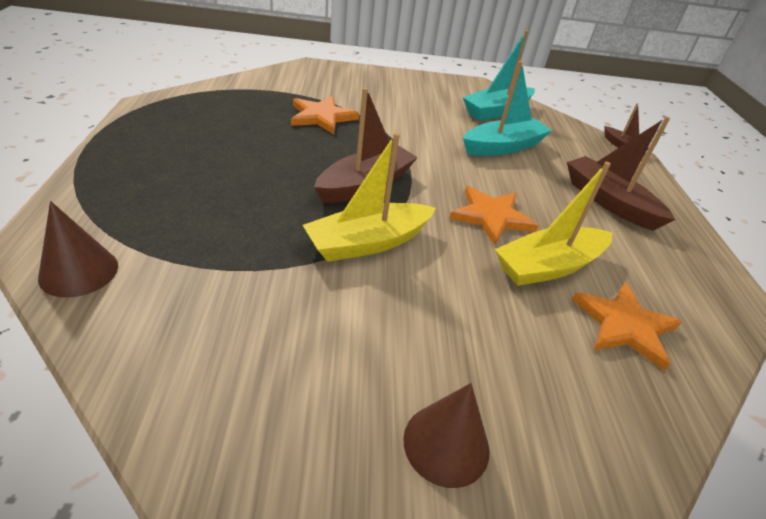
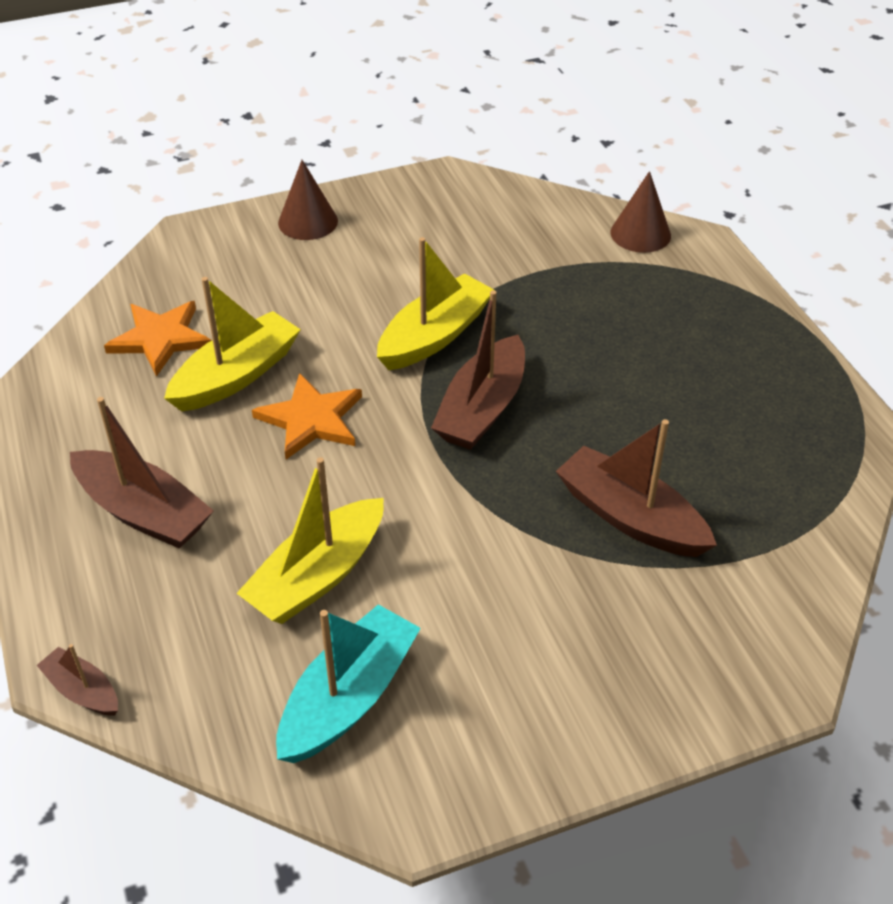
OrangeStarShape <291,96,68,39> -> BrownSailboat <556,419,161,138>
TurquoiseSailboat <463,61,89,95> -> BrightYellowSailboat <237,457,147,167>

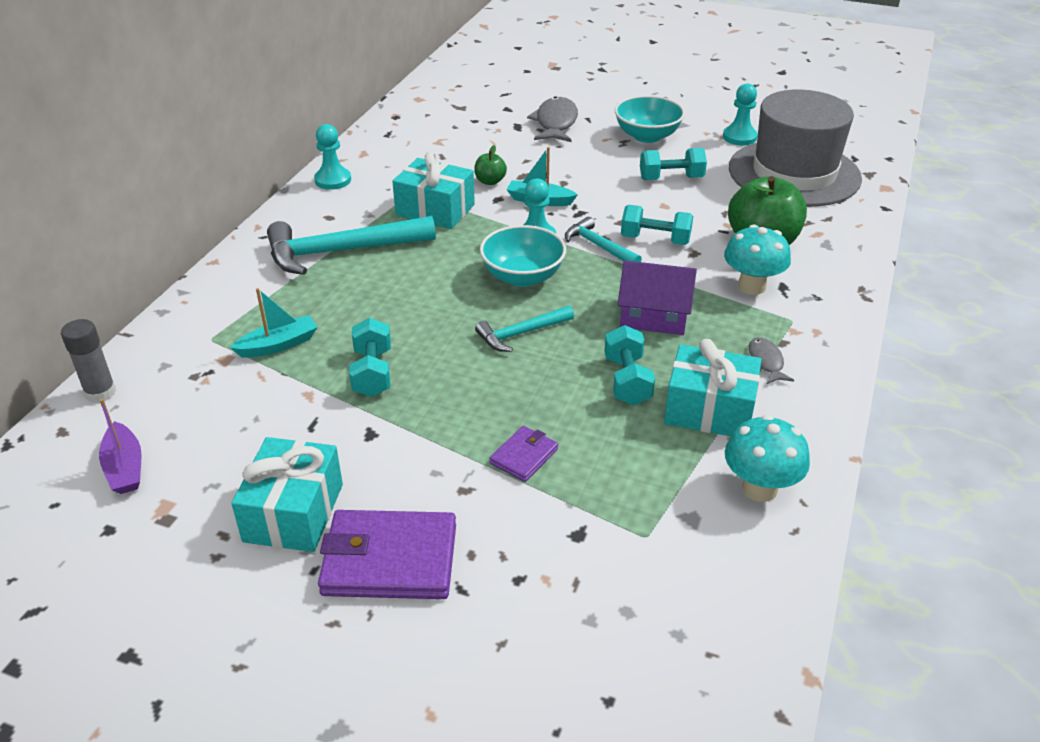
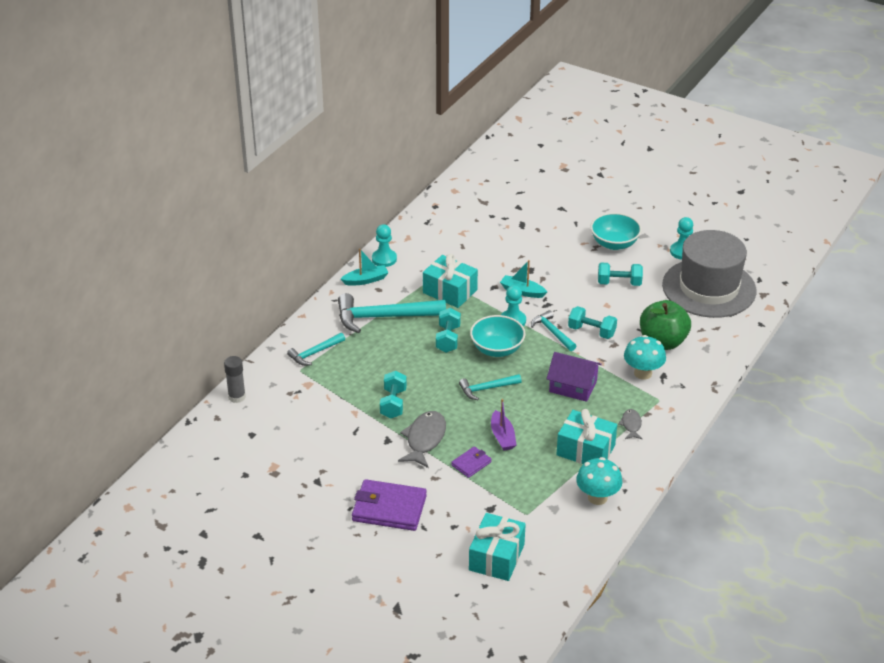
VioletSailboat <99,399,42,95> -> VioletSailboat <491,399,25,52>, move
TurquoiseSailboat <230,288,88,70> -> TurquoiseSailboat <341,248,48,38>, move
TurquoiseGift <231,437,112,115> -> TurquoiseGift <469,513,57,68>, move
EmeraldAppleFruit <474,145,33,40> -> none
GrayToyFish <527,96,51,46> -> GrayToyFish <398,411,48,57>, move
TurquoiseHandWeight <604,325,51,80> -> TurquoiseHandWeight <436,308,25,45>, move
none -> TurquoiseClawHammer <287,333,58,33>

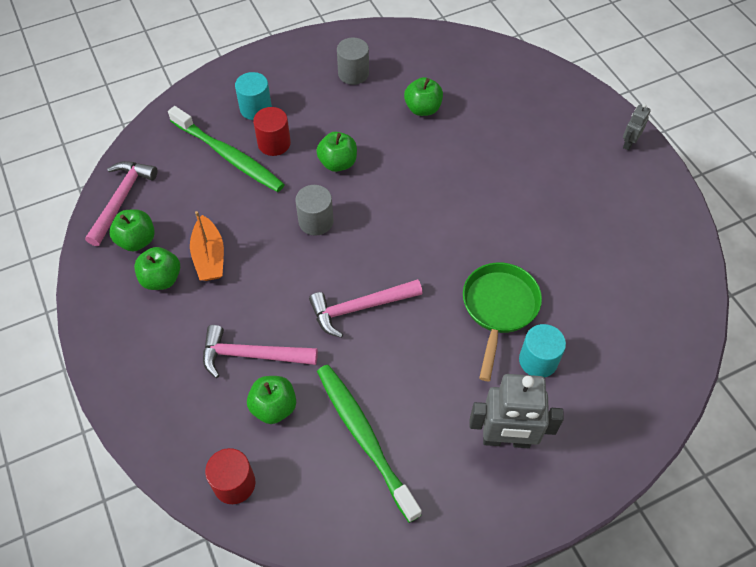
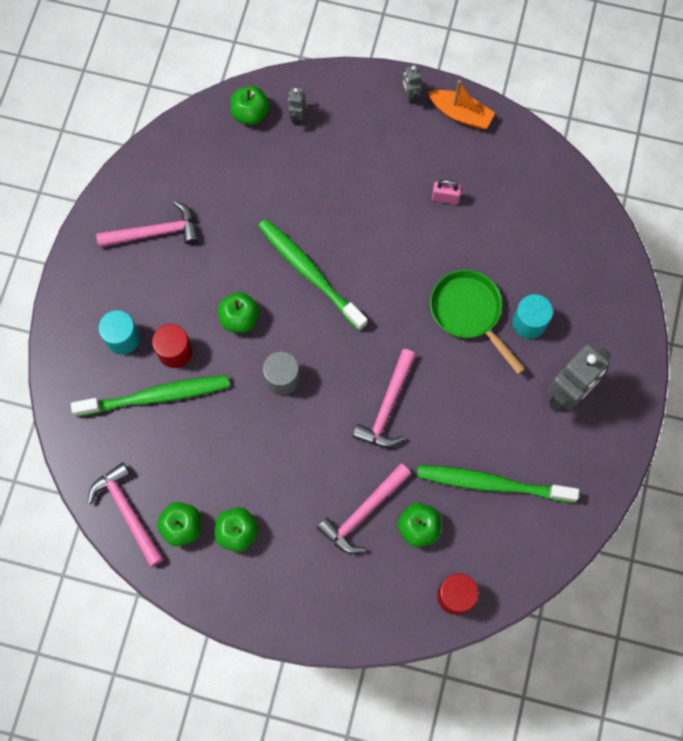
OrangeSailboat <190,211,34,70> -> OrangeSailboat <428,80,67,49>, move
GrayCylinder <337,38,32,47> -> RosePinkClawHammer <96,201,103,46>
EmeraldAppleFruit <404,77,39,39> -> EmeraldAppleFruit <230,86,40,39>, move
none -> EmeraldToothBrush <258,219,110,112>
none -> GrayToyRobot <288,87,18,39>
none -> RosePinkSmallLock <432,180,30,24>

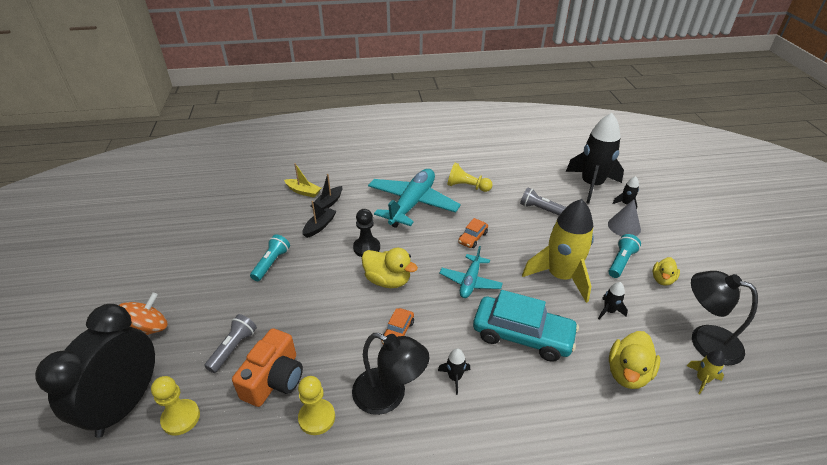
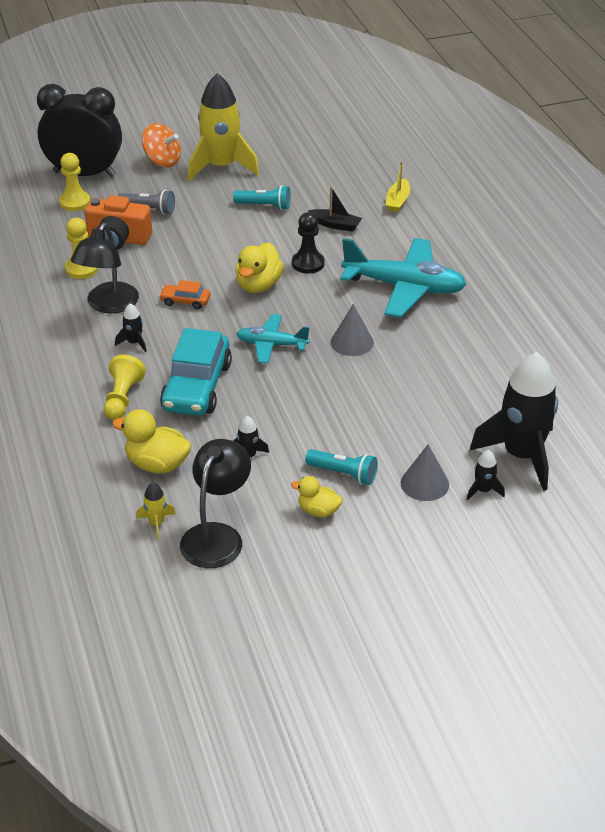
BlackSailboat <311,174,31,35> -> none
BrightYellowGamePawn <447,163,46,29> -> BrightYellowGamePawn <104,355,42,65>, move
OrangeCar <458,218,30,30> -> GrayConeShape <331,304,43,52>
GrayPocketTorch <520,187,46,28> -> none
BrightYellowToyRocket <522,199,72,104> -> BrightYellowToyRocket <188,73,71,108>, move

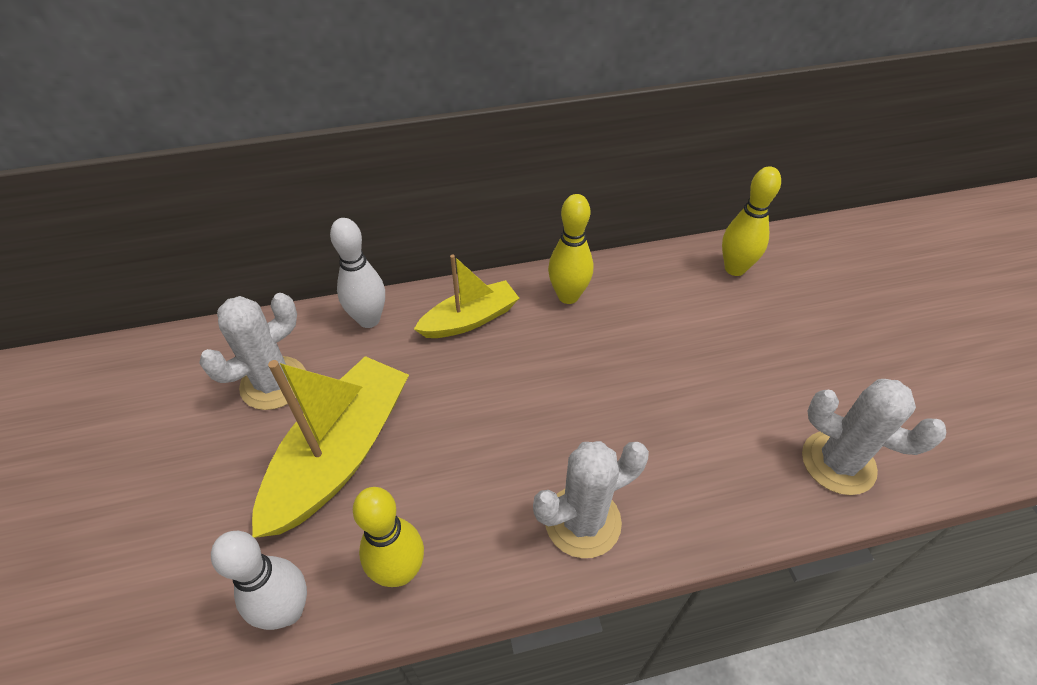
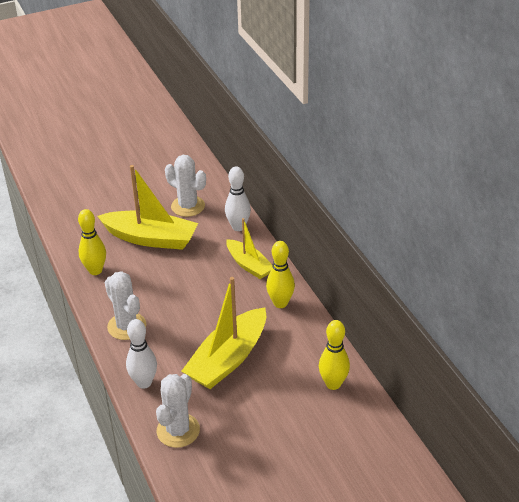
PureWhiteSkittle <211,531,96,99> -> PureWhiteSkittle <126,319,31,70>, move
none -> BrightYellowSailboat <181,277,85,112>

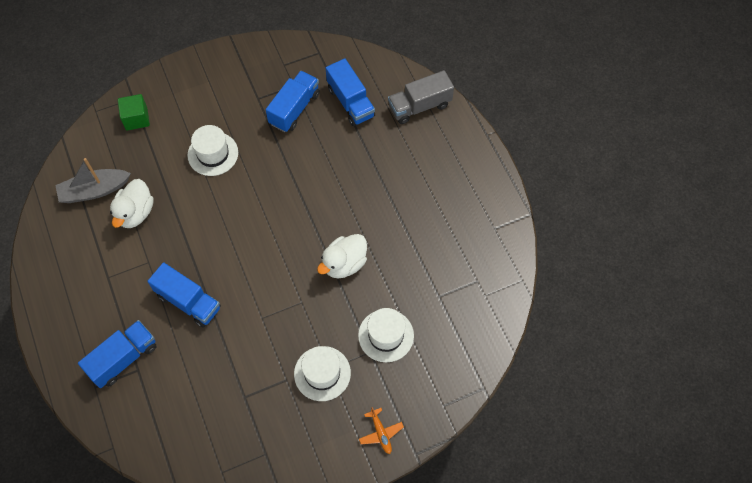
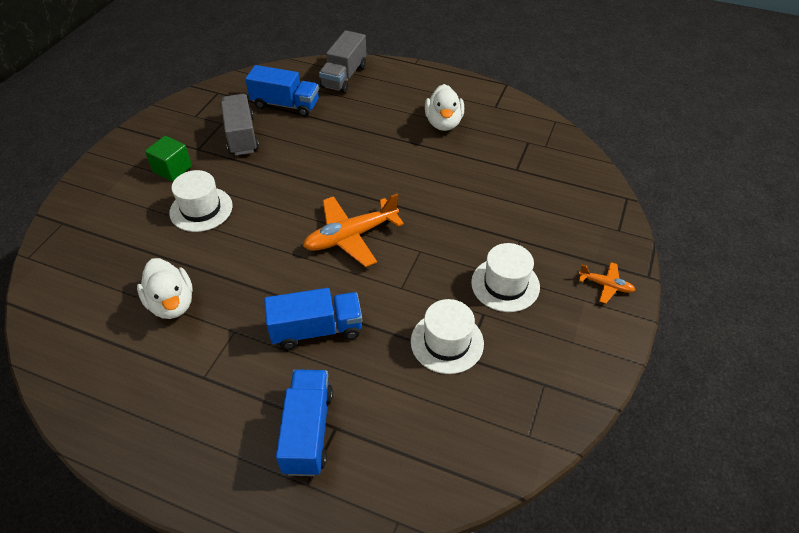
GraySailboat <55,158,76,45> -> none
EmeraldBlock <118,94,32,37> -> EmeraldBlock <145,136,47,46>, move
BlueToyTruck <266,71,54,61> -> GrayToyTruck <221,94,38,61>
PureWhiteRubberDuck <317,234,50,44> -> PureWhiteRubberDuck <425,84,39,47>, move
PureWhiteTopHat <358,308,56,54> -> PureWhiteTopHat <411,299,73,75>, move
none -> OrangeAeroplane <303,194,101,73>

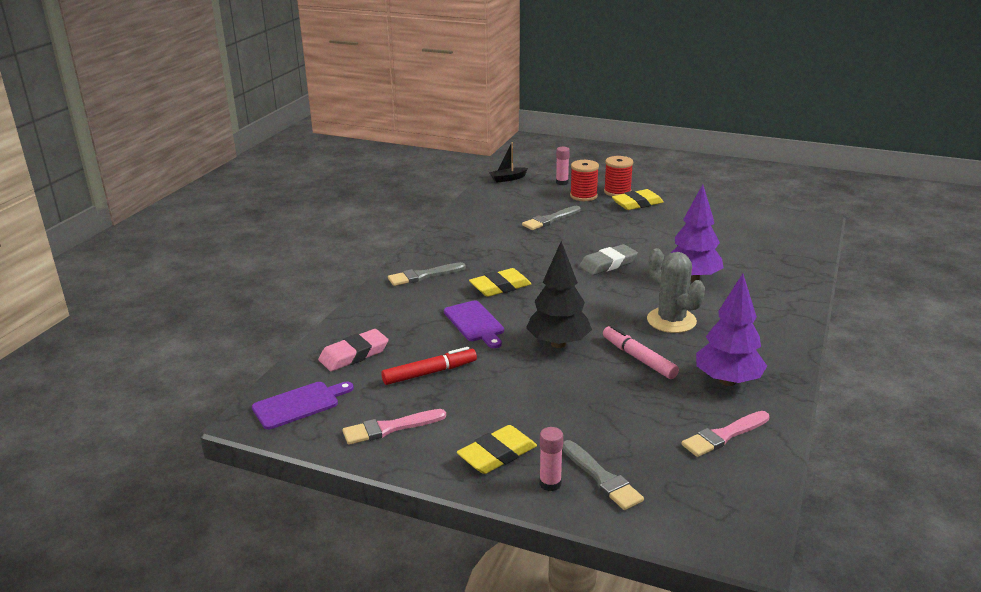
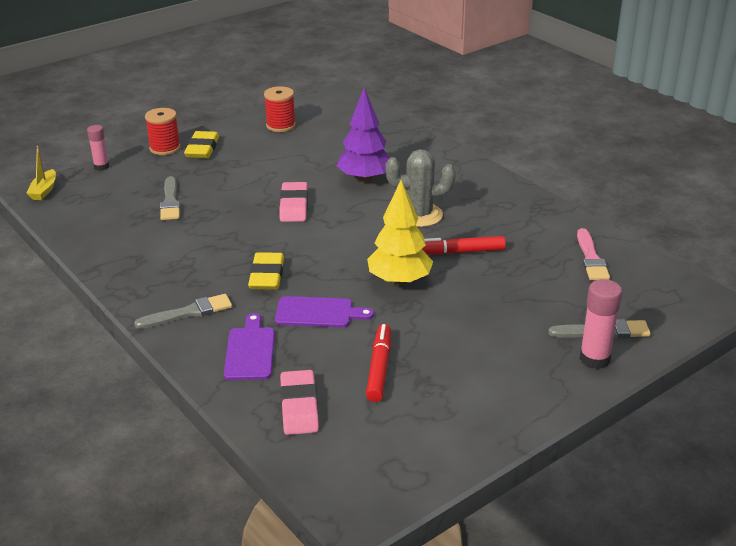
VioletCuttingBoard <252,382,102,47> -> VioletCuttingBoard <224,313,51,67>, move
RosePinkPaintBrush <343,409,103,36> -> none
GrayPaintBrush <388,262,78,24> -> GrayPaintBrush <134,294,98,35>, 120 degrees counterclockwise
BrightYellowGumEraser <457,425,80,49> -> none
BlackSailboat <489,142,39,41> -> BrightYellowSailboat <26,146,30,54>
BlackFirTree <526,241,66,107> -> BrightYellowFirTree <367,180,66,106>
RosePinkGlueStick <540,427,23,64> -> RosePinkGlueStick <580,279,42,90>, x1.53
ScarletBobbin <570,160,29,41> -> ScarletBobbin <264,86,32,46>, move
GrayGumEraser <579,244,59,31> -> RosePinkGumEraser <279,182,29,40>
RosePinkMarker <603,325,76,54> -> ScarletMarker <422,236,84,19>
VioletFirTree <696,274,71,112> -> none

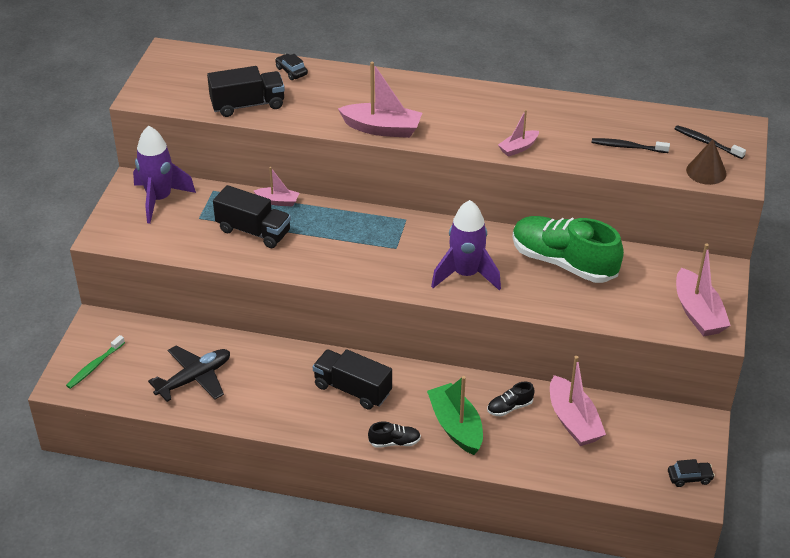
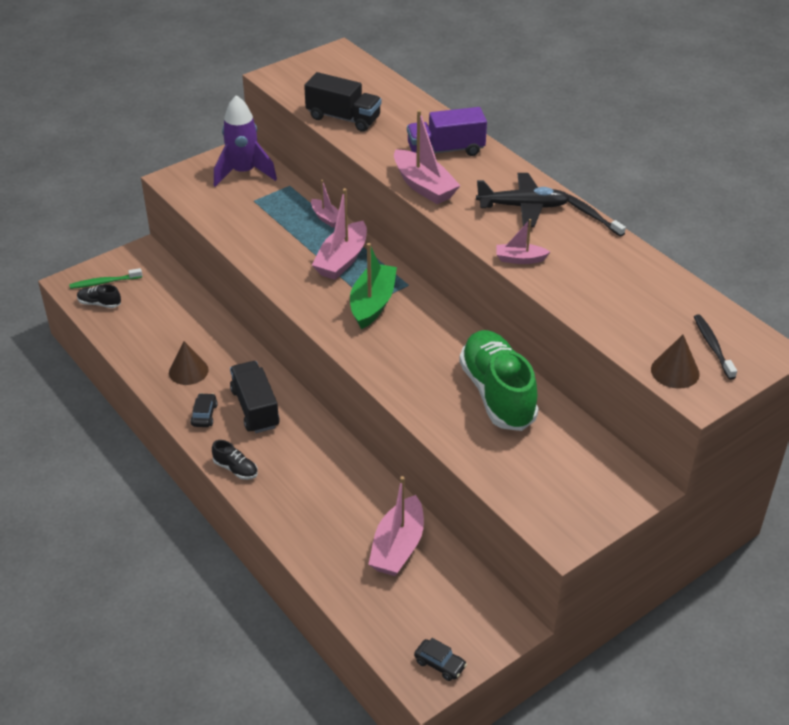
BlackAeroplane <148,345,82,57> -> BlackAeroplane <476,173,94,54>, move
BlackToyTruck <213,185,78,63> -> none
BlackCar <275,54,33,26> -> BlackCar <190,393,28,34>, move
EmeraldSailboat <427,376,56,79> -> EmeraldSailboat <350,243,47,86>, move
VioletToyRocket <431,200,70,90> -> none
BlackSneaker <487,382,48,35> -> BlackSneaker <77,284,44,24>, move
BlackToothBrush <592,138,78,15> -> BlackToothBrush <568,194,58,43>, move
RosePinkSailboat <676,243,55,94> -> RosePinkSailboat <312,188,55,92>, move
none -> BrownConeShape <169,341,40,44>
none -> VioletToyTruck <407,107,80,49>

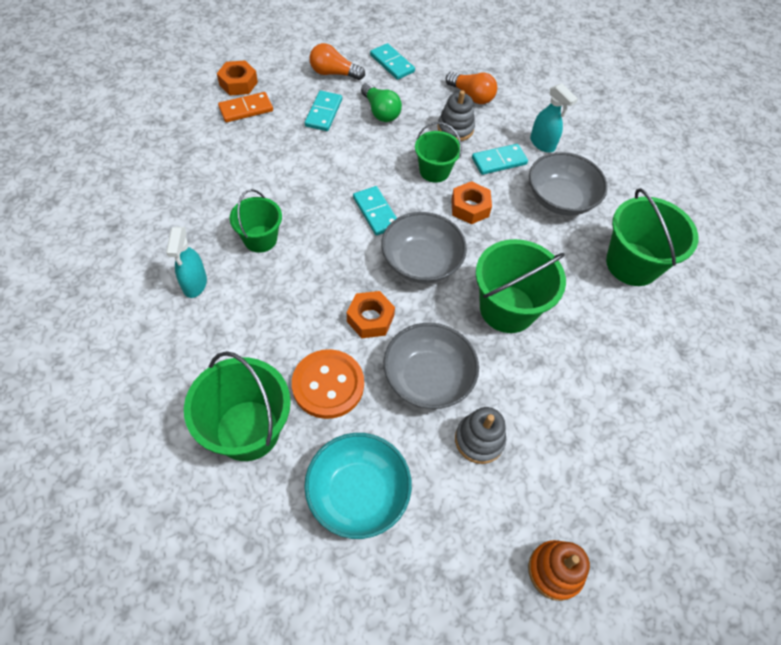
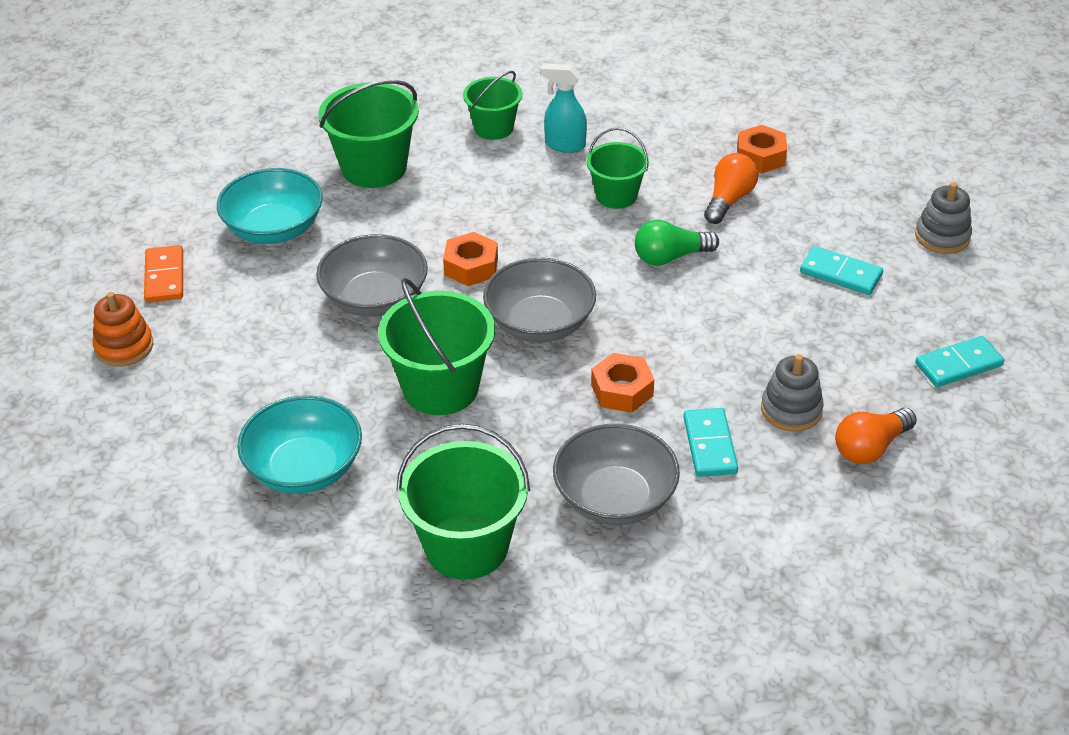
OrangeNut <217,60,41,36> -> OrangeNut <737,125,50,48>, move
OrangeDominoTile <218,92,55,30> -> OrangeDominoTile <144,245,39,57>, move
OrangeSewingButton <292,349,72,70> -> none
OrangeBulb <309,43,56,37> -> OrangeBulb <704,153,55,71>, move
TurquoiseDominoTile <353,186,44,50> -> none
EmeraldBulb <361,83,41,39> -> EmeraldBulb <635,220,84,46>, move
EmeraldBucket <415,122,47,61> -> EmeraldBucket <463,71,59,69>, move
GrayStackingRings <455,407,51,57> -> GrayStackingRings <915,182,57,72>, move
TurquoiseSprayCleaner <530,83,48,70> -> none
none -> TurquoiseServingBowl <237,395,125,99>

